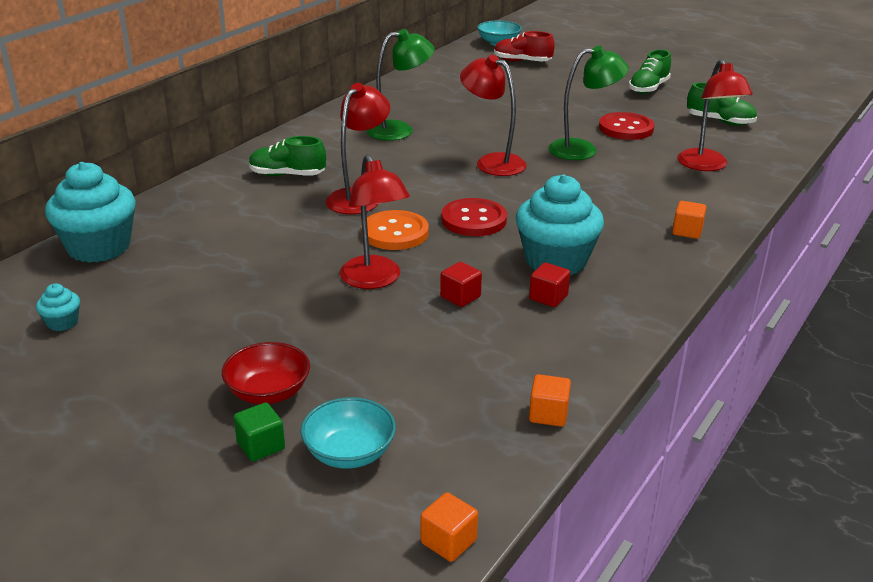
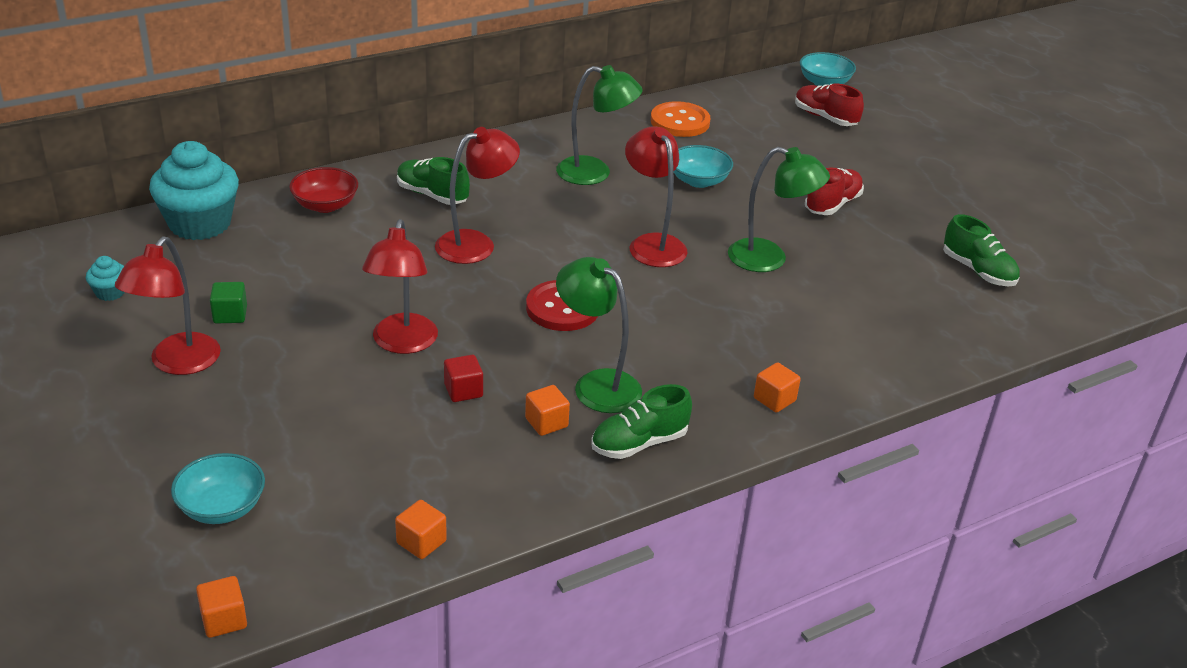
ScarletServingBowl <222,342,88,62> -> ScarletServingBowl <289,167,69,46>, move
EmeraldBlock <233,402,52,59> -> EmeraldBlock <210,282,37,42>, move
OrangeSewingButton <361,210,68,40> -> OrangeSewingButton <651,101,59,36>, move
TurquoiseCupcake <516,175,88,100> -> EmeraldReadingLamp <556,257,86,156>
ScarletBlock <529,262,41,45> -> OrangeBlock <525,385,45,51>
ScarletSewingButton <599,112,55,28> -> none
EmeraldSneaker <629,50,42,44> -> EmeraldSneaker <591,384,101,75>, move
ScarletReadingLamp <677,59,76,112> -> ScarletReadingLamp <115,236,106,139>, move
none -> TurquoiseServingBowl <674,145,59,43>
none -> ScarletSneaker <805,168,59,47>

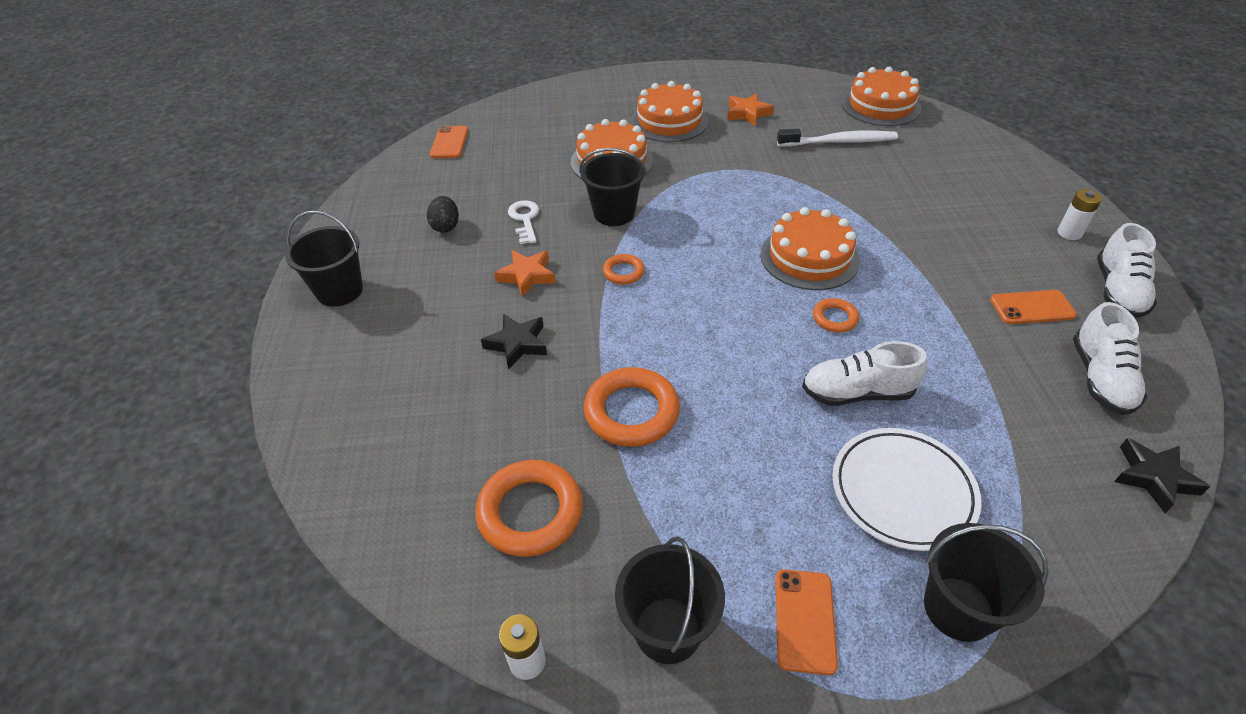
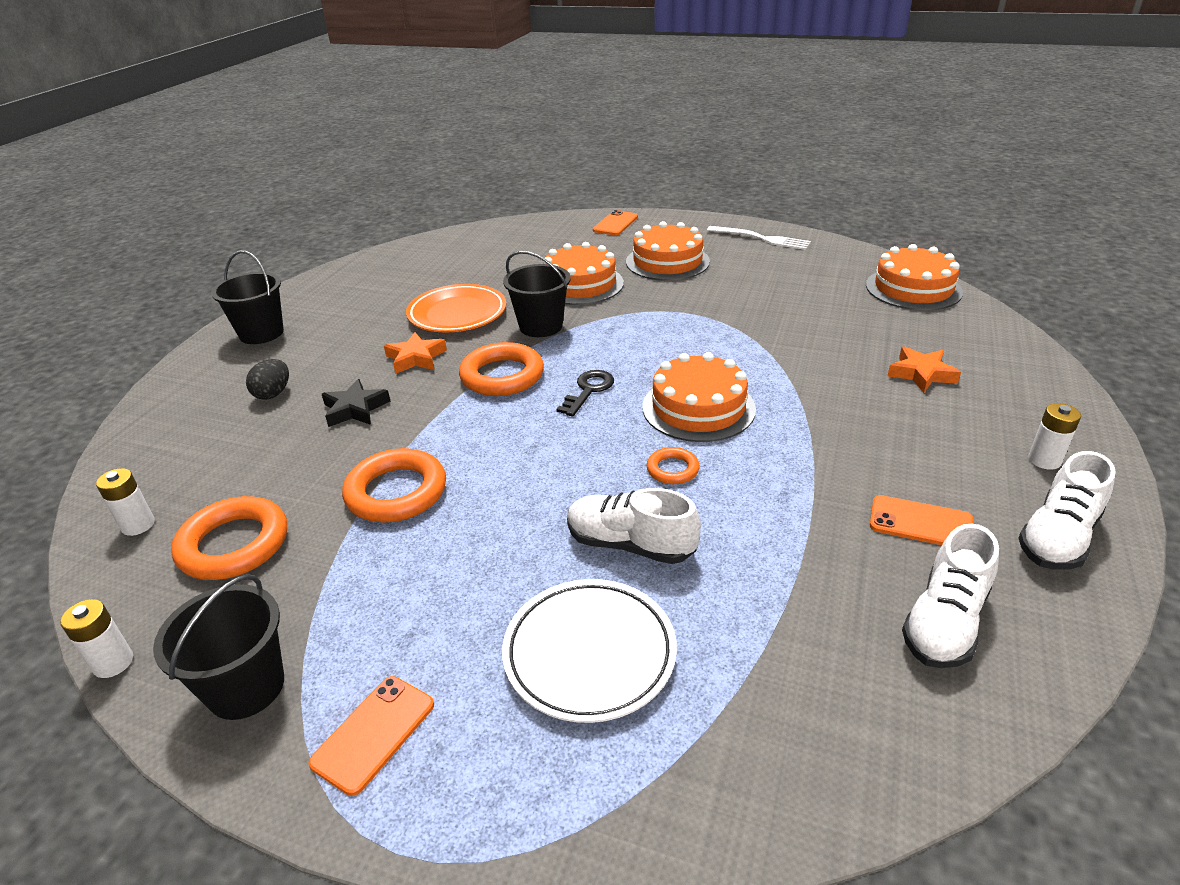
BlackEgg <427,196,32,37> -> BlackEgg <246,359,43,41>, move
OrangeMobilePhone <430,126,38,32> -> OrangeMobilePhone <593,210,45,25>, move
PureWhiteLatchkey <508,200,31,44> -> OrangeFlatDish <406,284,100,49>
OrangeRing <603,254,42,30> -> OrangeRing <459,342,85,54>, x1.91
OrangeStarShape <727,93,47,33> -> OrangeStarShape <888,346,73,47>, move
PureWhiteToothBrush <777,129,121,17> -> none
BlackBucket <924,523,124,119> -> none
BlackStarShape <1114,438,96,75> -> none
none -> PureWhitePowerCell <96,468,59,68>
none -> BlackLatchkey <556,370,58,47>
none -> PureWhiteFork <707,226,104,24>

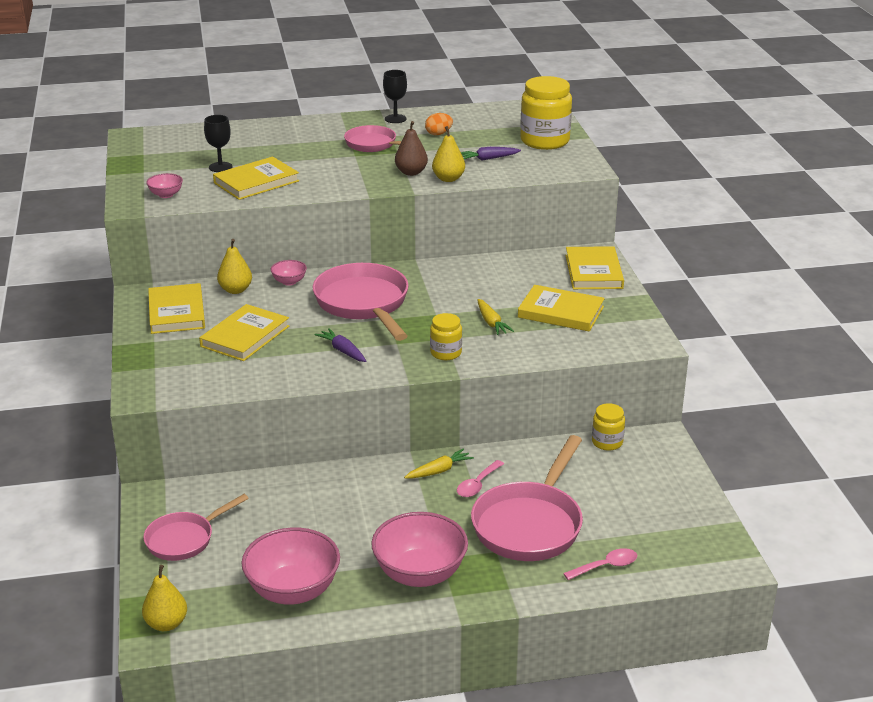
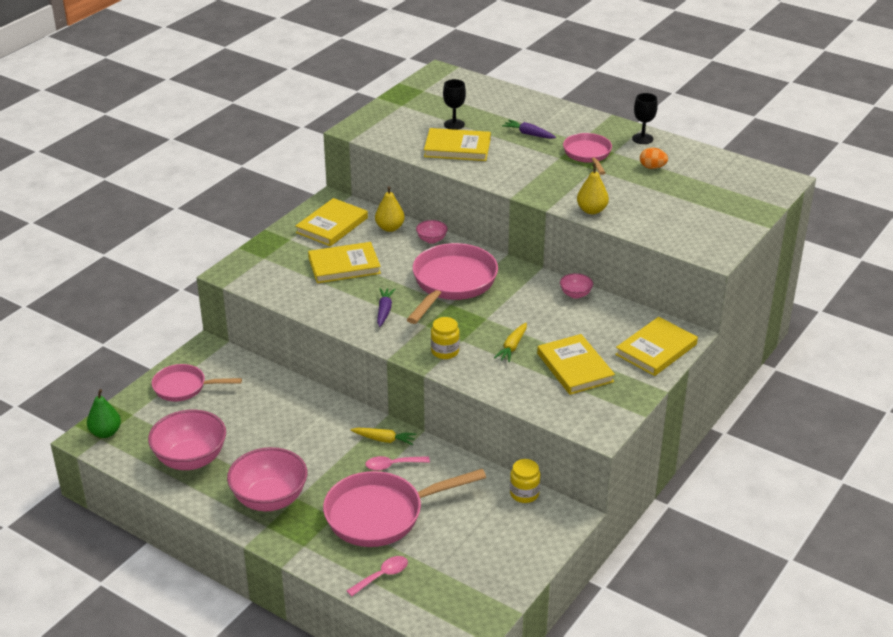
BrightYellowToyPear <142,565,45,66> -> EmeraldToyPear <87,389,34,49>
RosePinkServingBowl <146,173,37,25> -> RosePinkServingBowl <560,273,33,26>, move
BrownToyPear <395,121,33,55> -> none
VioletToyCarrot <461,147,60,14> -> VioletToyCarrot <502,120,54,19>, move
BrightYellowJamJar <520,76,52,74> -> none
RosePinkTeaspoon <563,548,74,32> -> RosePinkTeaspoon <347,556,61,41>, 60 degrees counterclockwise

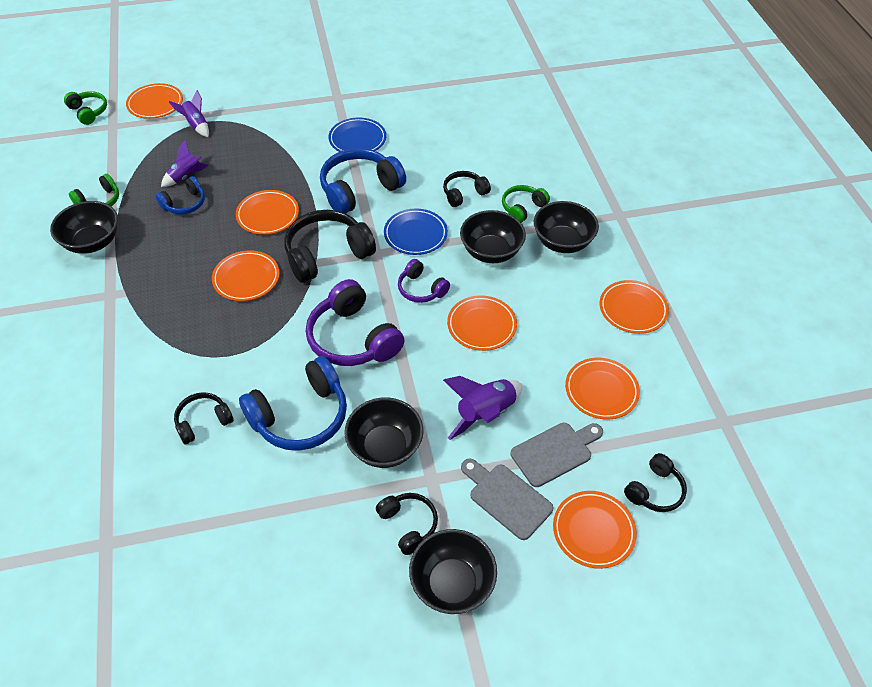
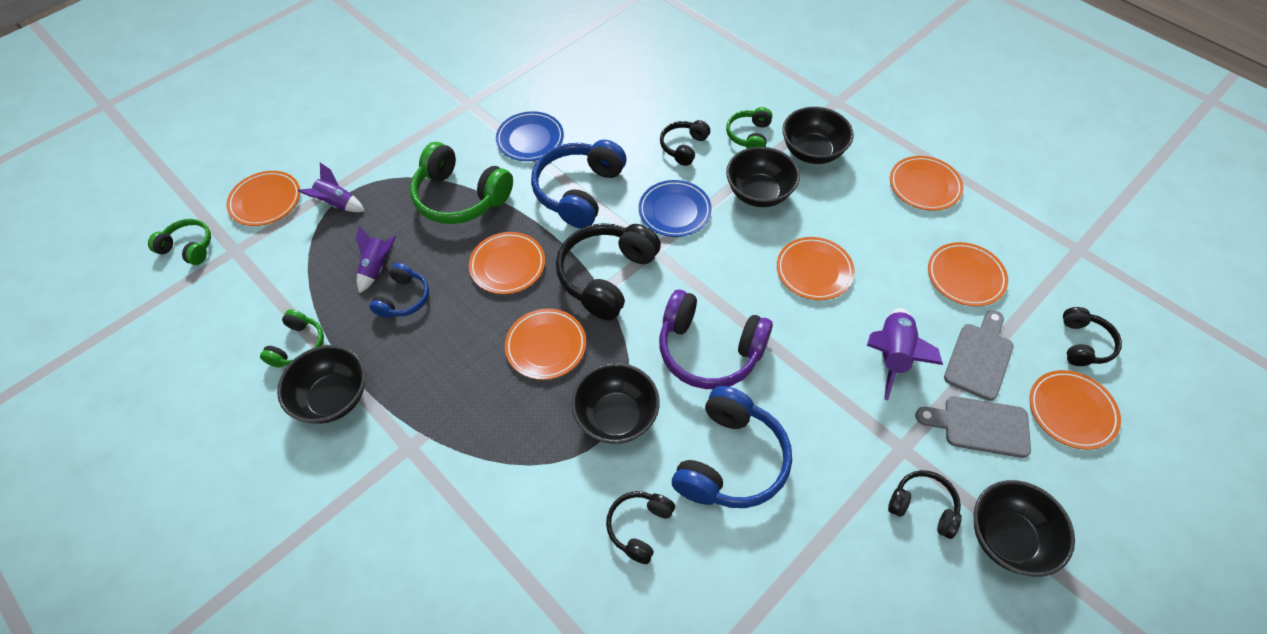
BlackServingBowl <344,397,79,71> -> BlackServingBowl <571,363,89,81>, move
VioletHeadphones <398,259,52,44> -> none
none -> EmeraldHeadphones <410,142,103,82>

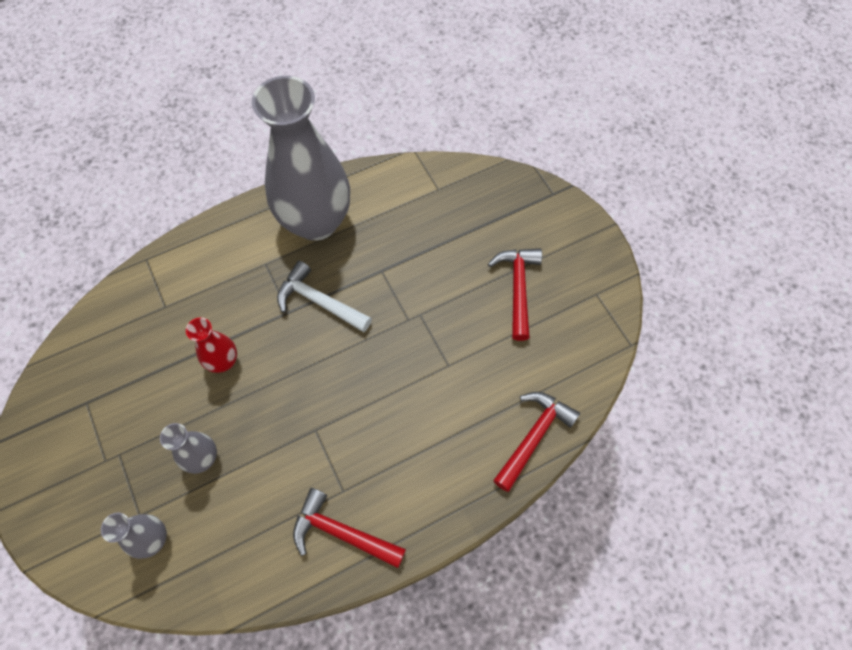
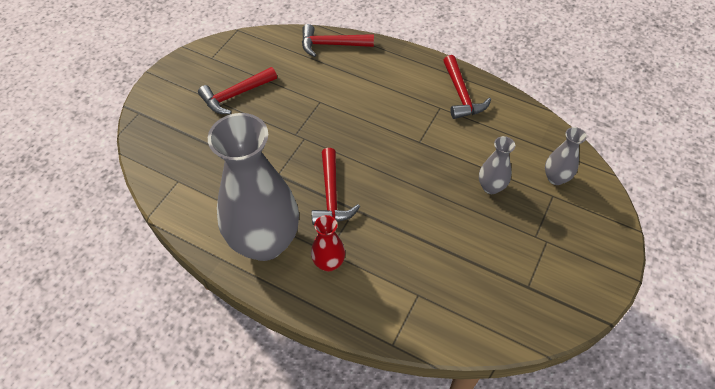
ScarletFlowerVase <186,317,51,56> -> ScarletFlowerVase <311,215,34,57>, move
PureWhiteClawHammer <277,261,95,71> -> ScarletClawHammer <311,148,49,77>

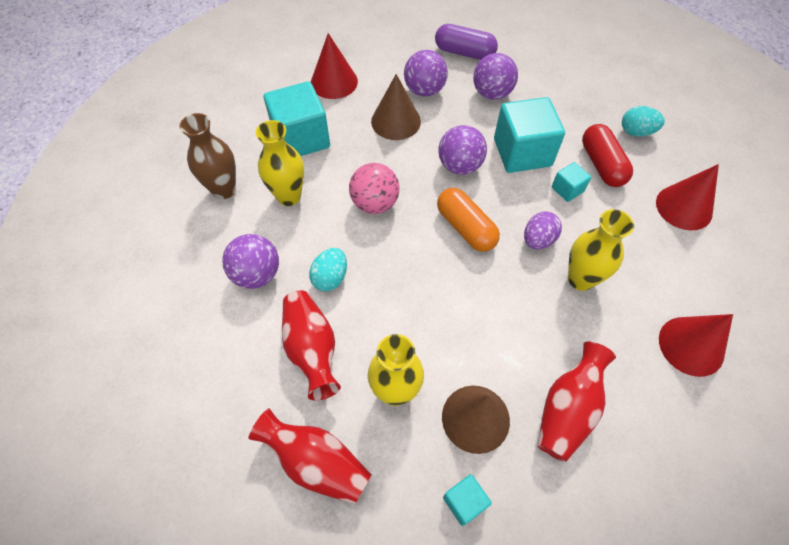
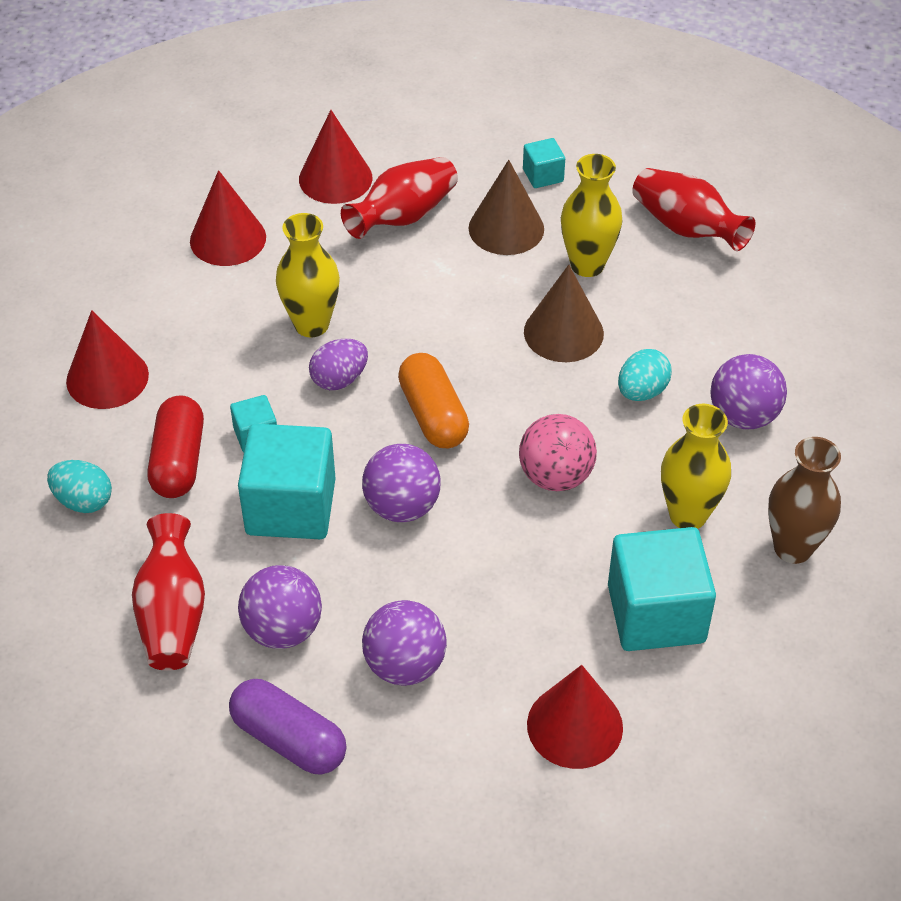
ScarletFlowerVase <282,290,59,111> -> ScarletFlowerVase <132,513,73,158>, move
BrownConeShape <371,74,50,66> -> BrownConeShape <524,265,80,97>, move
none -> ScarletConeShape <299,110,73,94>

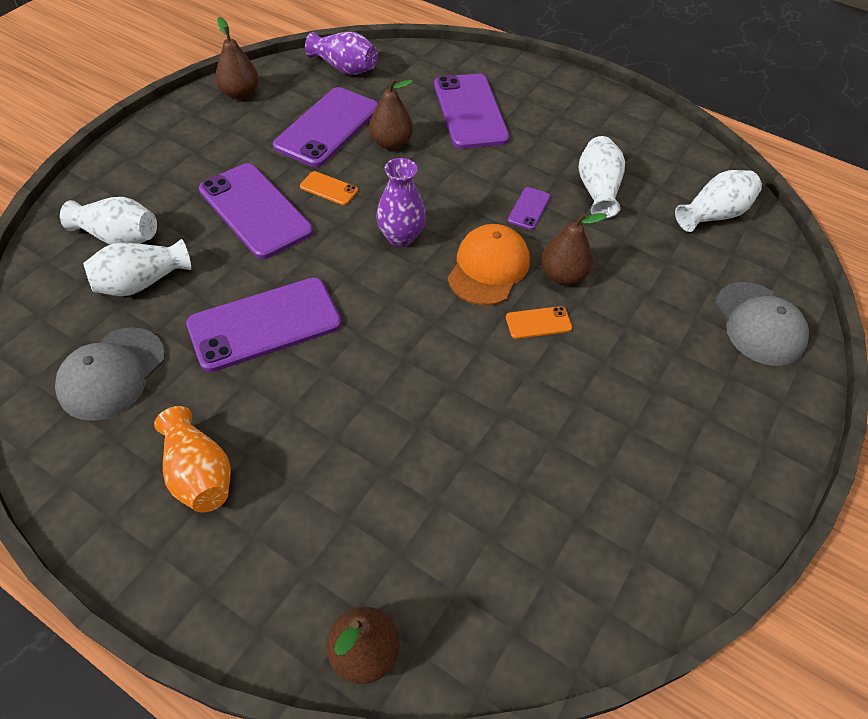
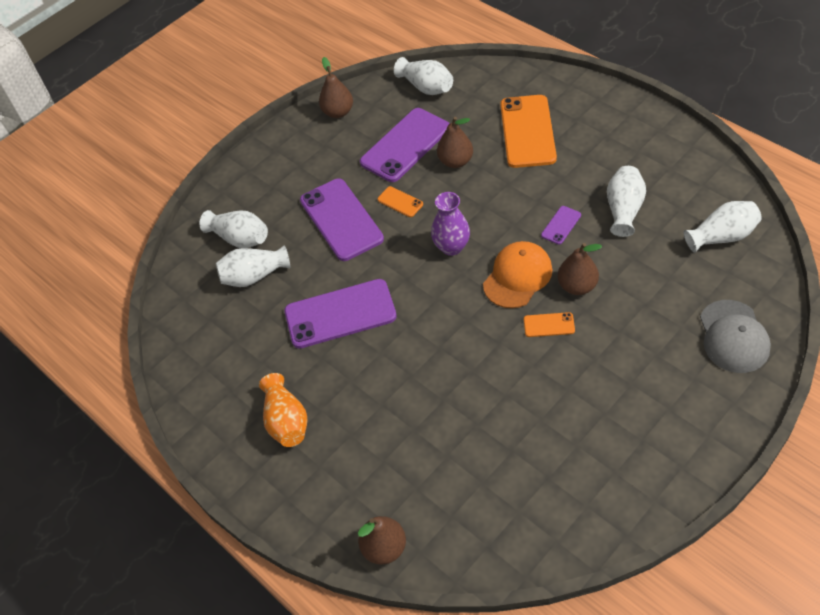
GrayPeakedCap <55,327,110,94> -> none
VioletFlowerVase <305,32,73,43> -> PureWhiteFlowerVase <394,57,59,38>
VioletMobilePhone <434,74,76,75> -> OrangeMobilePhone <500,95,57,73>

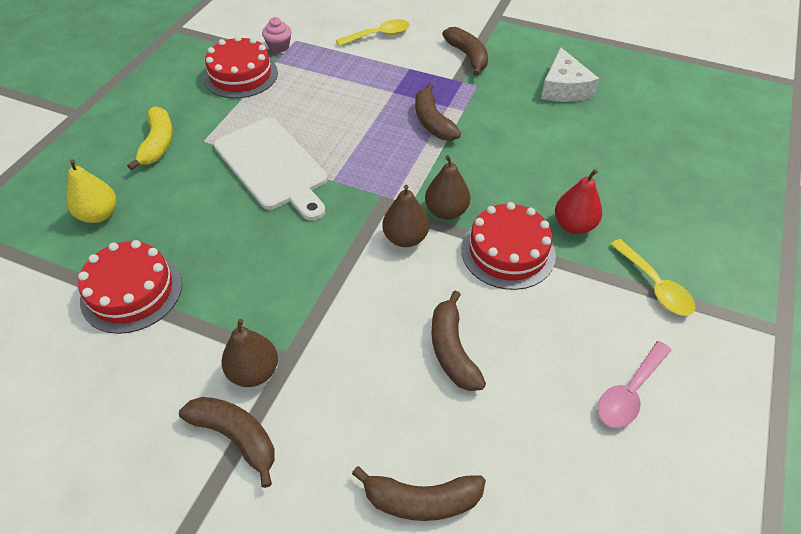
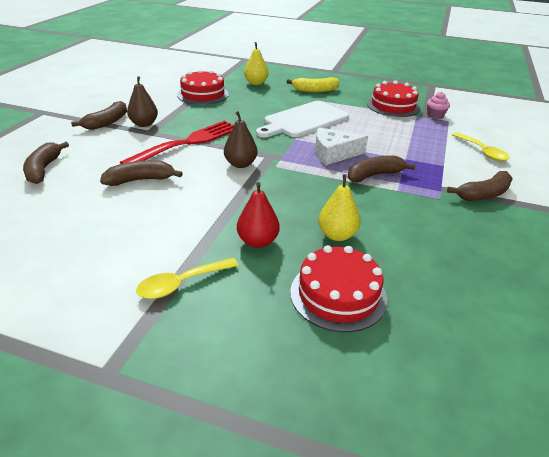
BrownToyPear <425,155,45,65> -> none
ScarletLayerCake <461,202,95,88> -> ScarletLayerCake <290,245,97,87>, move
PureWhiteCheese <541,48,58,54> -> PureWhiteCheese <315,127,53,38>, move
RosePinkTeaspoon <598,341,73,87> -> none
none -> ScarletFork <120,121,114,43>
none -> BrightYellowToyPear <318,174,43,67>

